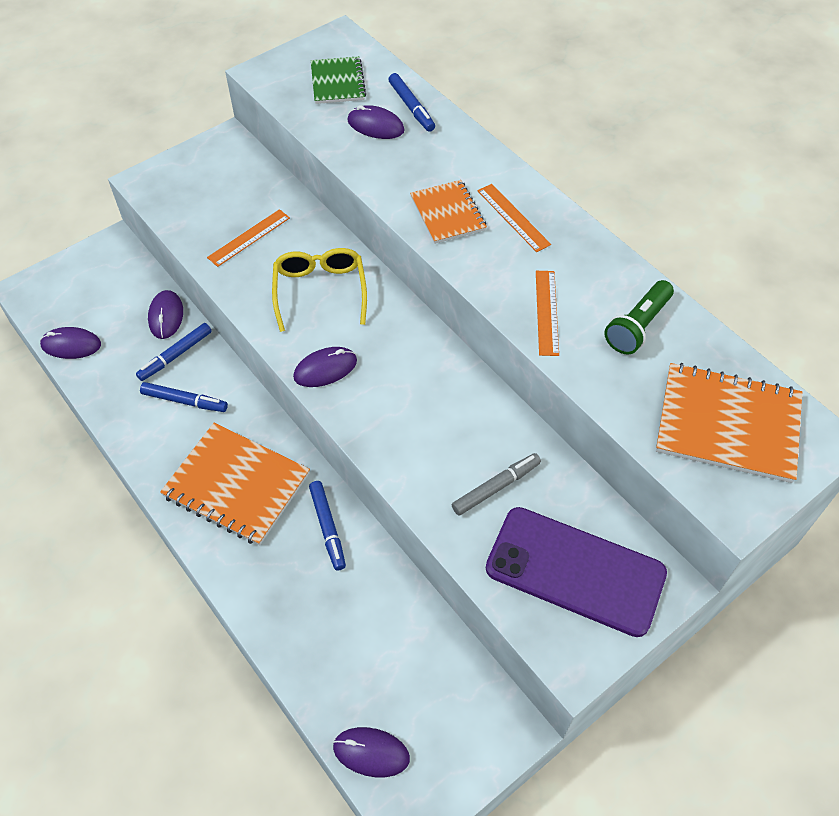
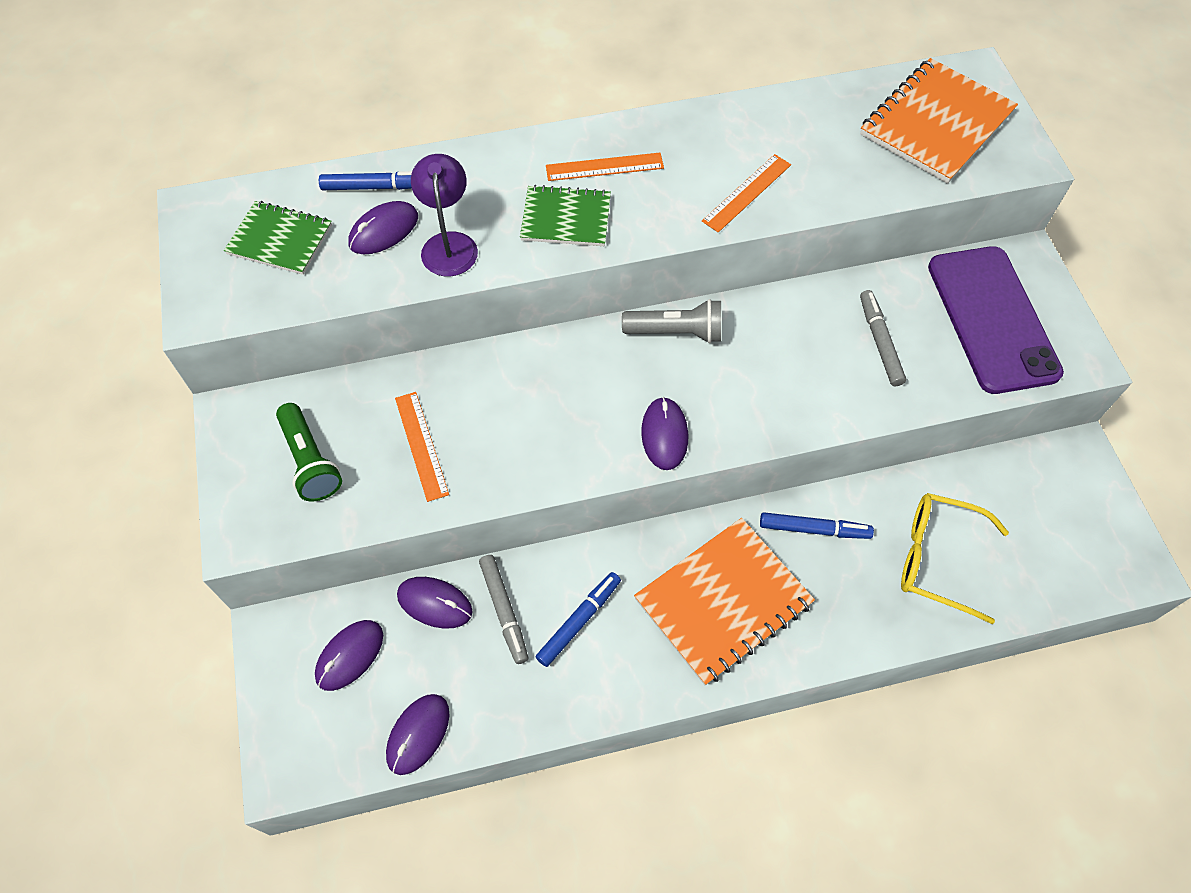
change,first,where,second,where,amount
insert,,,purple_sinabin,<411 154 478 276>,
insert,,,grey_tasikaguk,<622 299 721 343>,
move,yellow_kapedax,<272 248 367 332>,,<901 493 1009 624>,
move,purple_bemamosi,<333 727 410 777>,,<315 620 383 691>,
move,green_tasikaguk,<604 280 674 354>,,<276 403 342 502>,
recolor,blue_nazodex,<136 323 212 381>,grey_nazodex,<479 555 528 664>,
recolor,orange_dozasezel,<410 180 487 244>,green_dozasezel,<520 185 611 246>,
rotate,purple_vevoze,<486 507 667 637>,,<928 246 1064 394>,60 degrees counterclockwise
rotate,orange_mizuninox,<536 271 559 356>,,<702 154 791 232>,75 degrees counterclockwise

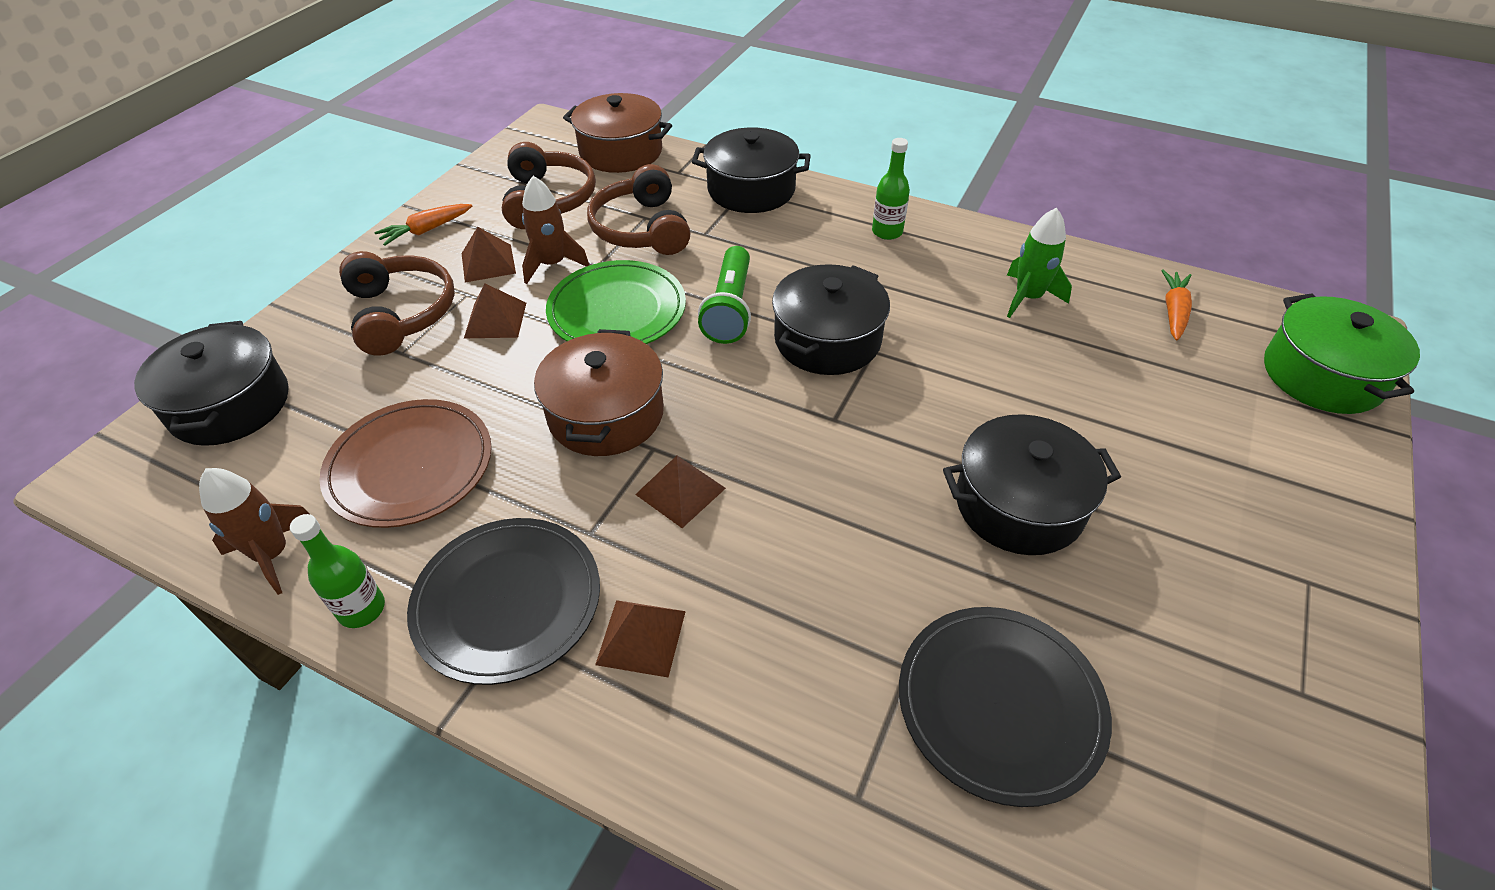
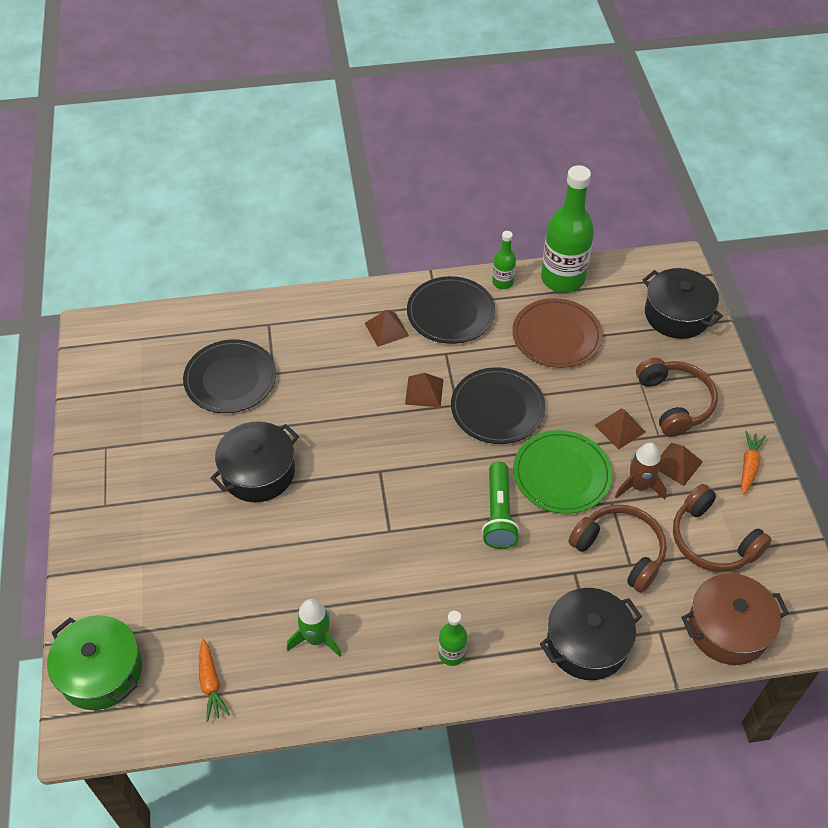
change,first,where,second,where,amount
delete,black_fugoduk,<772 264 890 375>,,,
replace,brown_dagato,<199 468 311 595>,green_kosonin,<541 165 594 293>,
replace,brown_fugoduk,<534 329 664 456>,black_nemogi,<451 367 546 444>,
rotate,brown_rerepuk,<339 251 455 356>,,<636 358 718 437>,135 degrees counterclockwise
rotate,green_tasikaguk,<698 246 751 344>,,<482 462 520 549>,150 degrees counterclockwise

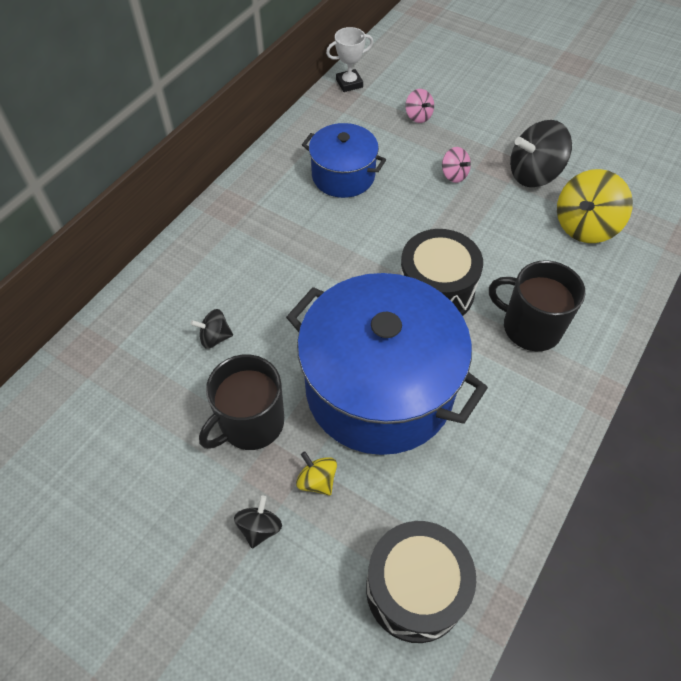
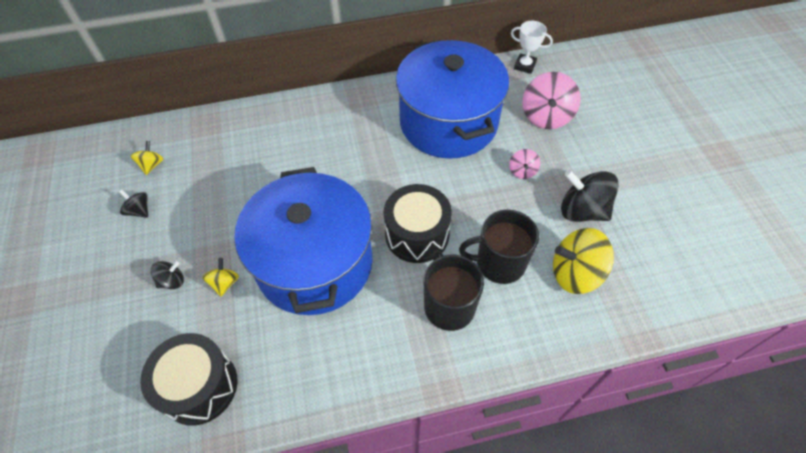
change,first,where,second,where,amount
insert,,,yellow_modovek,<131 141 163 175>,
move,black_modovek,<190 309 233 349>,,<119 190 148 218>,
move,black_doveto,<199 355 284 450>,,<459 210 539 284>,
resize,blue_fugoduk,<302 123 386 198>,,<396 40 509 159>,x1.88
resize,pink_modovek,<405 89 434 123>,,<522 72 581 129>,x1.94

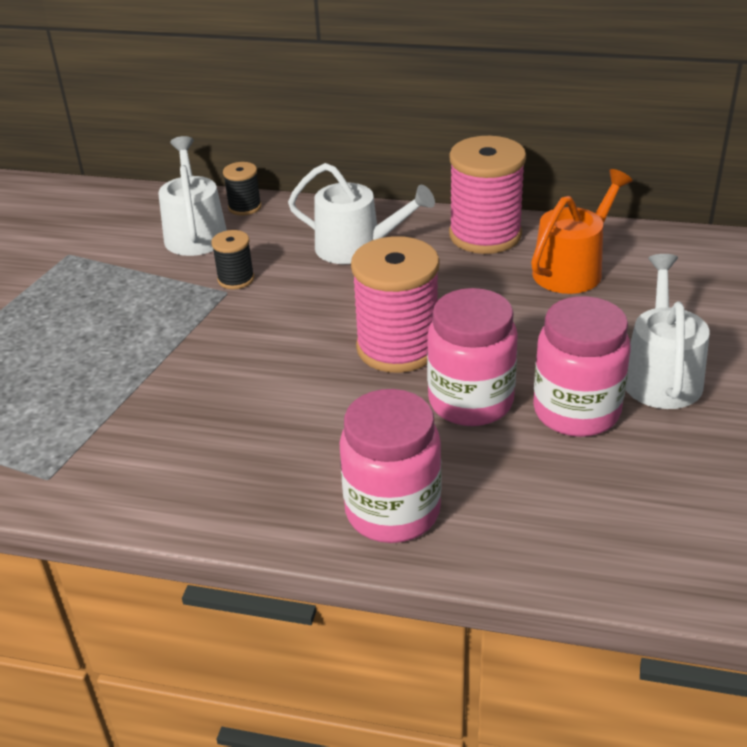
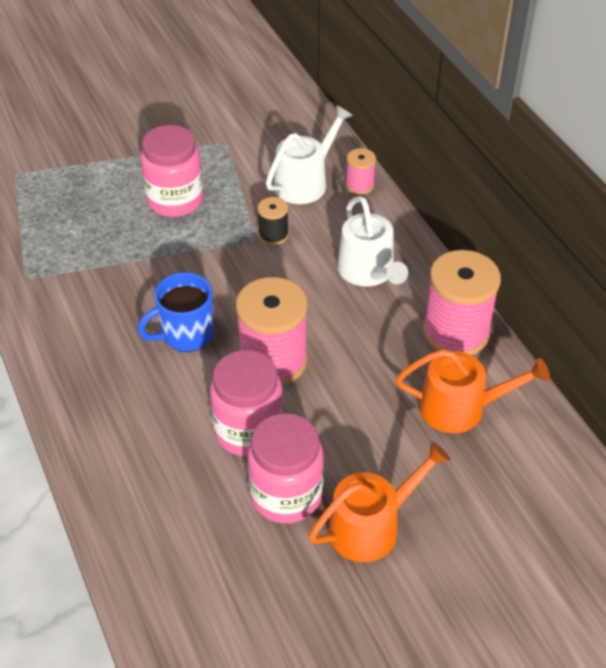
change,first,where,second,where,amount
insert,,,blue_doveto,<137 272 213 352>,
move,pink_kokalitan,<339 389 441 543>,,<141 125 203 217>,
recolor,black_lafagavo,<223 162 261 216>,pink_lafagavo,<346 148 376 195>,
recolor,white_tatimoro,<626 254 710 409>,orange_tatimoro,<308 442 451 562>,

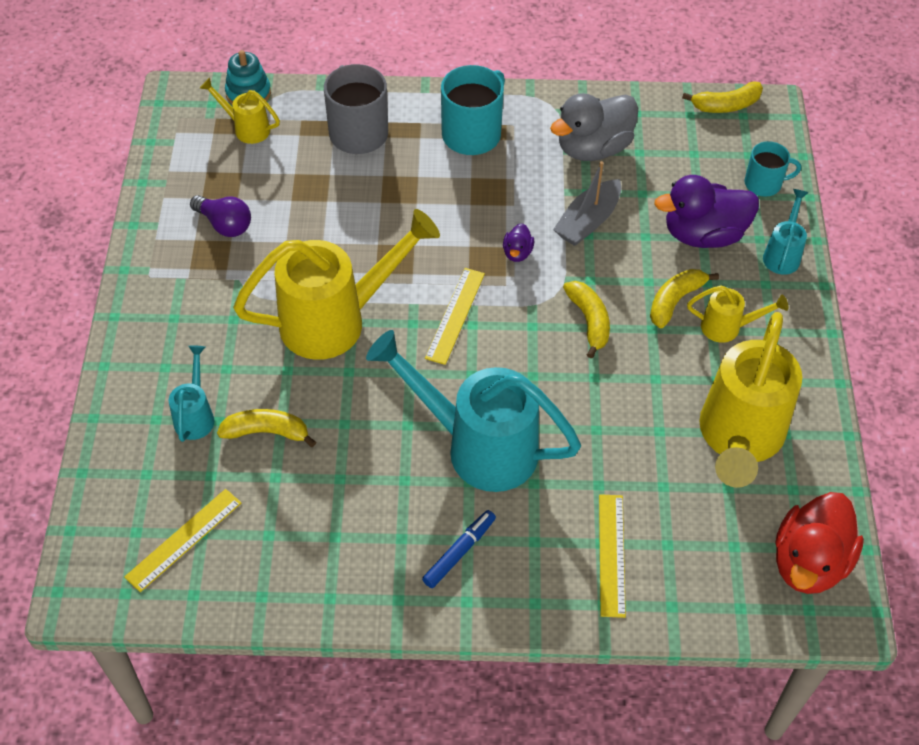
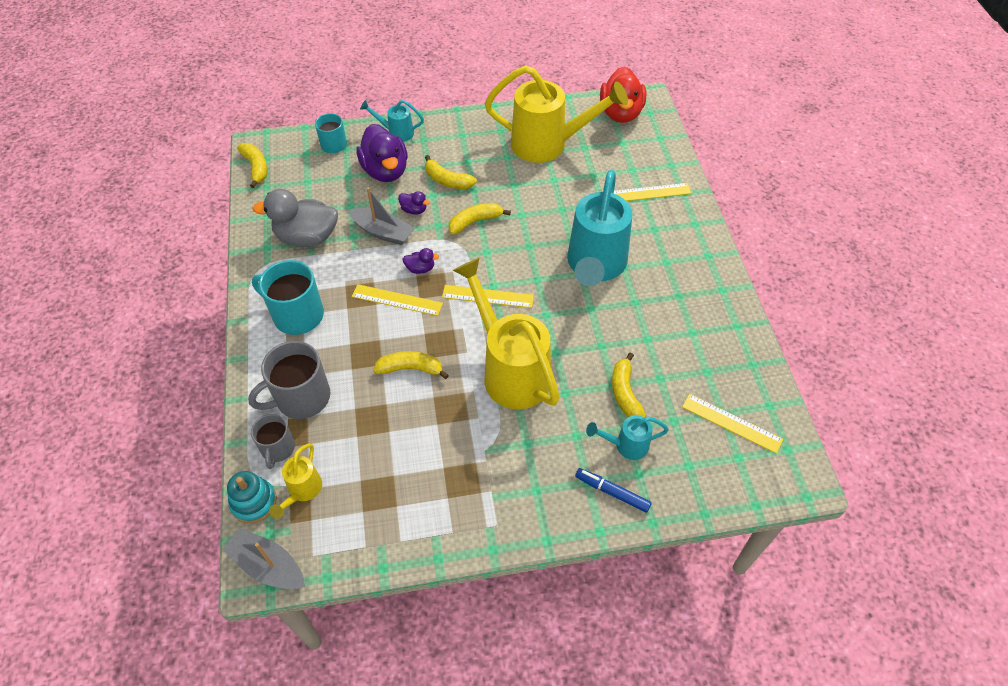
change,first,where,second,where,amount
delete,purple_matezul,<190 195 251 237>,,,
delete,yellow_tatimoro,<687 286 788 343>,,,
insert,,,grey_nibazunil,<222 528 305 589>,
insert,,,grey_doveto,<251 414 295 469>,
insert,,,yellow_mizuninox,<352 284 443 316>,
insert,,,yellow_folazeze,<373 351 449 379>,
insert,,,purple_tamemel,<398 191 430 215>,
move,blue_nazodex,<422 510 496 588>,,<575 468 652 513>,
rotate,grey_tamemel,<550 93 638 161>,,<252 189 338 247>,135 degrees clockwise
rotate,red_tamemel,<775 492 864 594>,,<600 66 646 123>,75 degrees clockwise

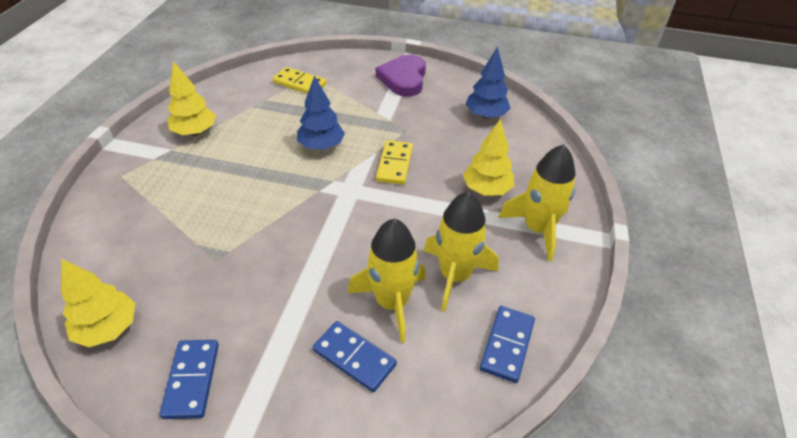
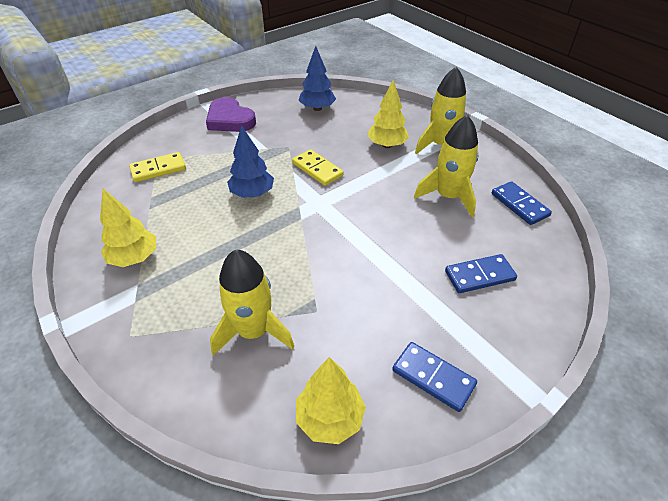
change,first,where,second,where,amount
move,yellow_dagato,<348 219 426 343>,,<210 249 294 356>,

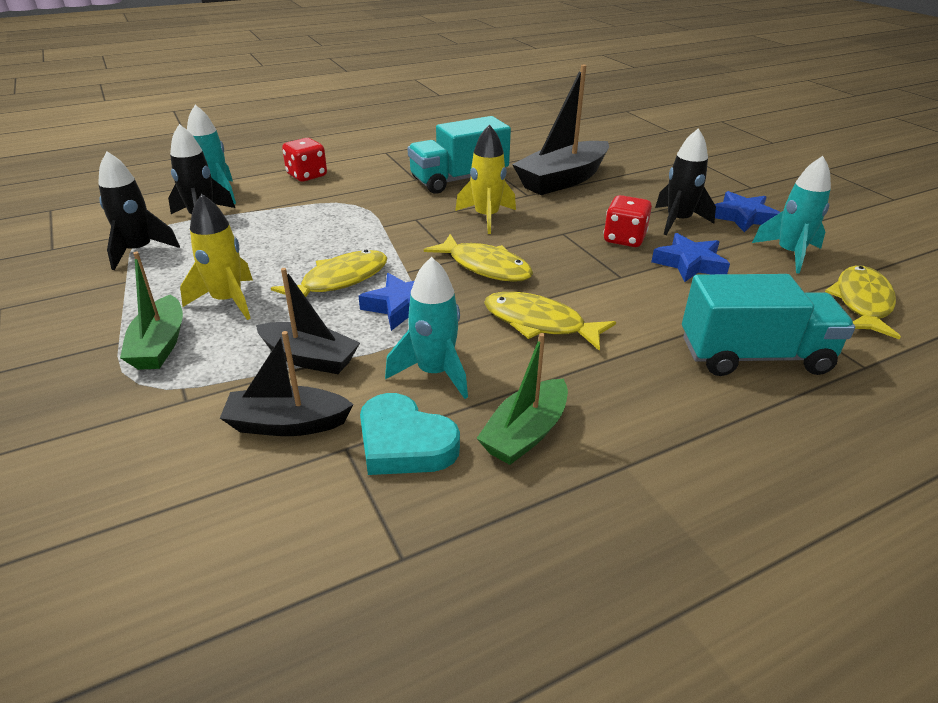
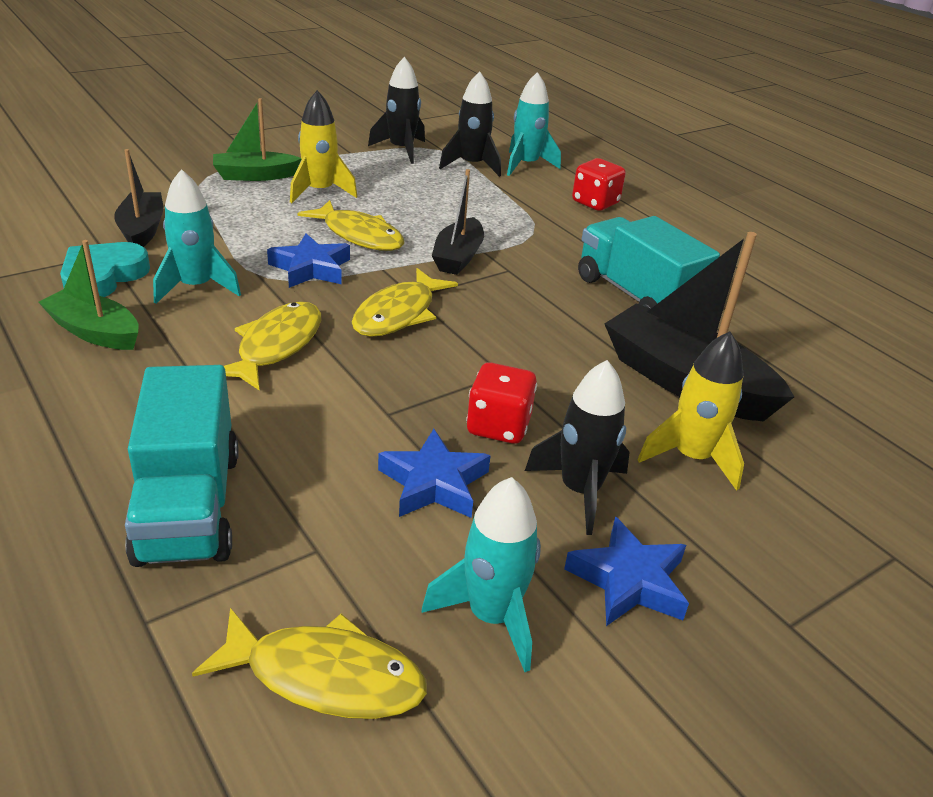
change,first,where,second,where,amount
move,black_nibazunil,<256 268 360 374>,,<432 169 484 275>,
move,yellow_dagato,<455 124 516 234>,,<638 331 744 491>,

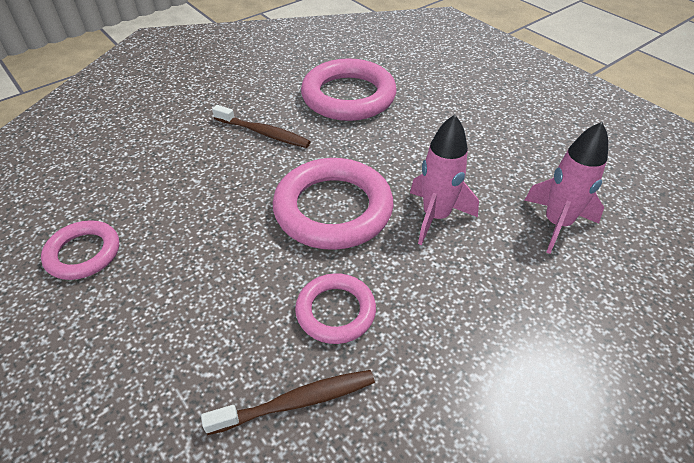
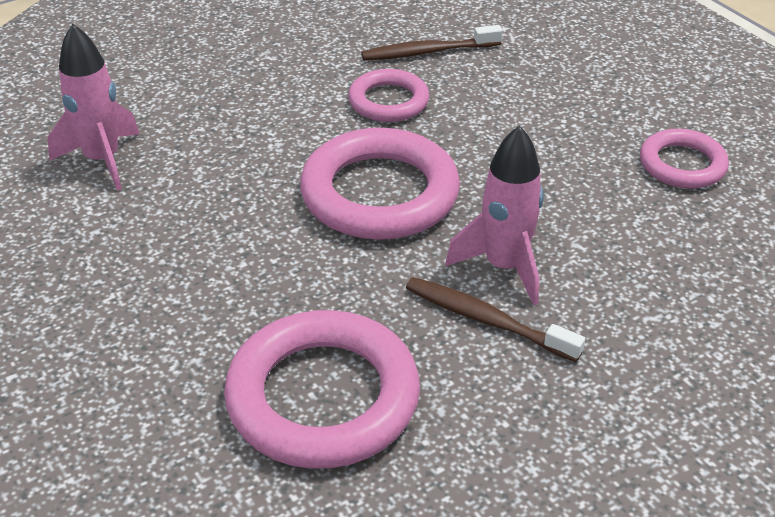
change,first,where,second,where,amount
move,pink_dagato,<410 114 479 245>,,<445 125 544 305>,

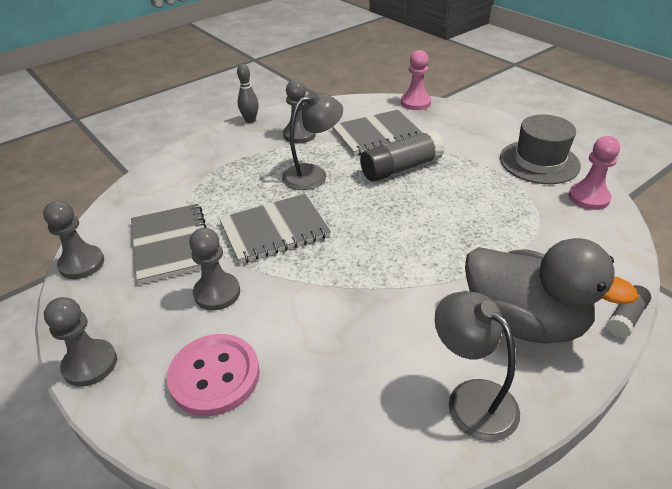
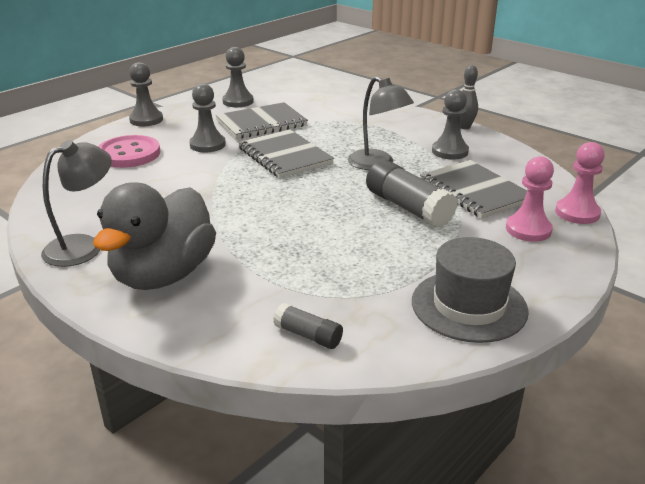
change,first,where,second,where,amount
move,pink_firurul,<569 136 620 210>,,<506 156 554 242>,
move,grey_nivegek,<606 285 651 338>,,<273 303 343 349>,

